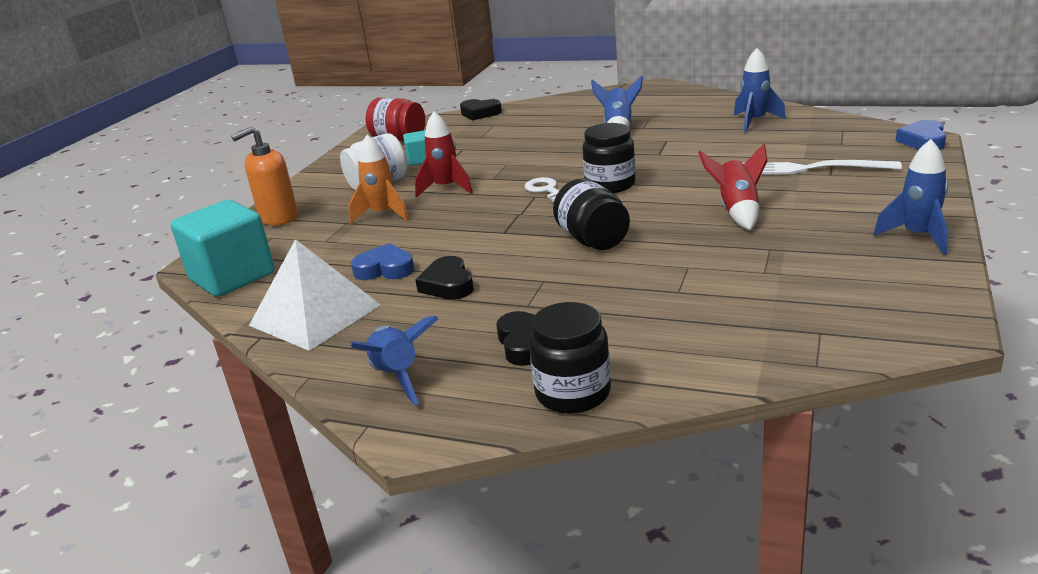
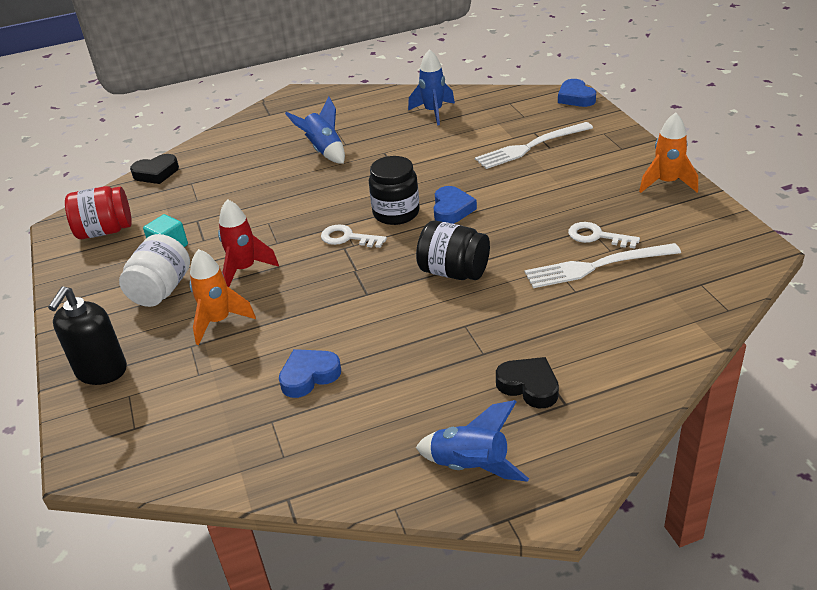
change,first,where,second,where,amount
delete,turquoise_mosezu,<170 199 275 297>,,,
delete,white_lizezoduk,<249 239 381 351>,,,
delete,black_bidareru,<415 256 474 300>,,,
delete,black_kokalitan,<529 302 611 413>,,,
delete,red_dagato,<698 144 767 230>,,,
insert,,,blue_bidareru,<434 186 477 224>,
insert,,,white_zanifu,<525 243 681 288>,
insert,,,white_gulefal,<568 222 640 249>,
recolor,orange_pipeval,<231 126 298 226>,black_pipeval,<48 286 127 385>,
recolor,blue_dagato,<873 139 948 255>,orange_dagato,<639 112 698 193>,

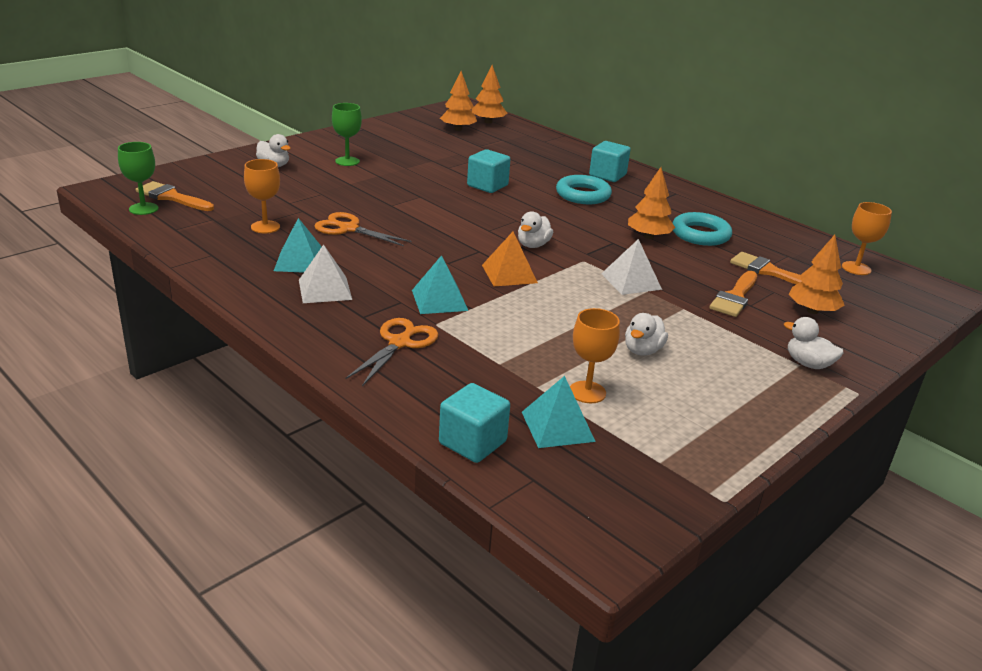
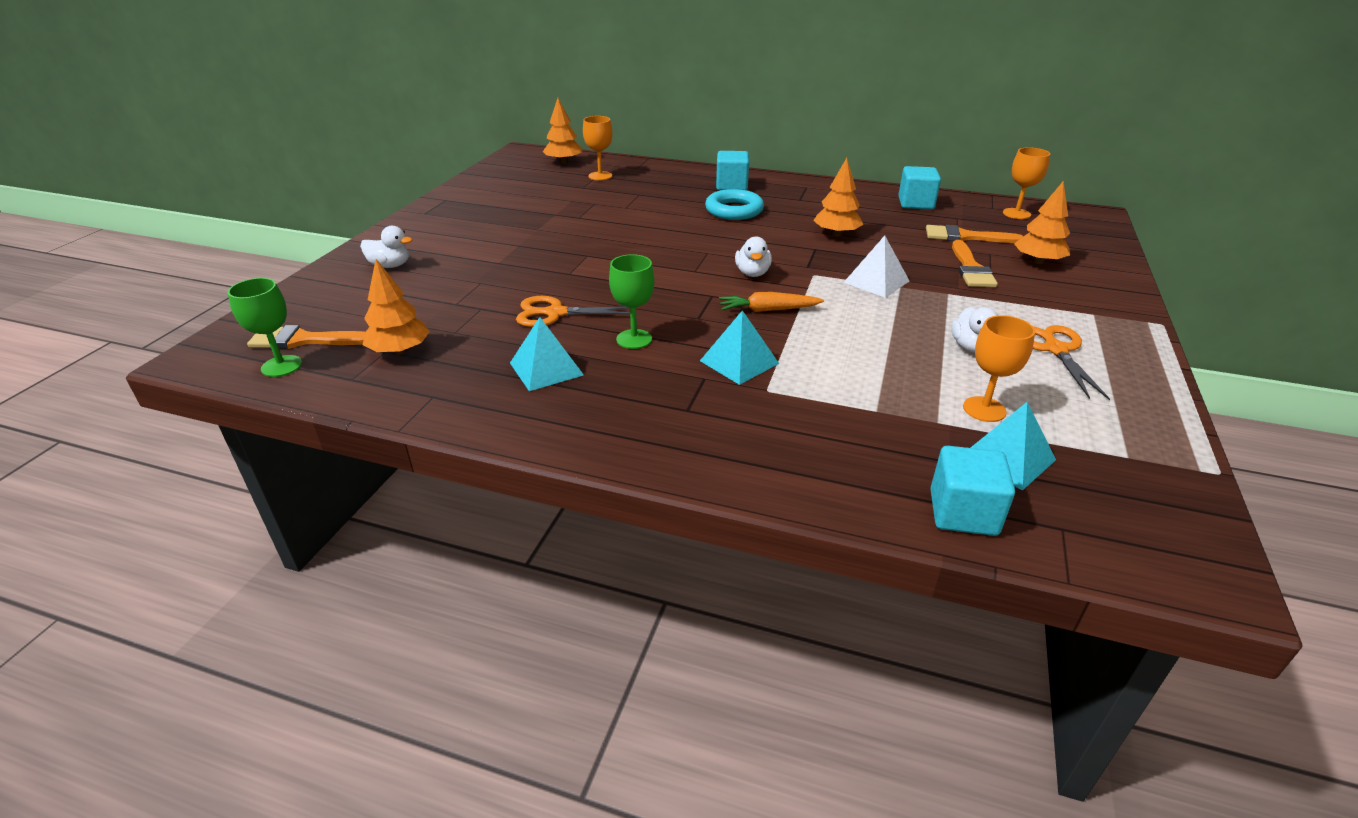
change,first,where,second,where,amount
delete,white_lizezoduk,<299 244 352 303>,,,
delete,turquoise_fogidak,<672 212 732 246>,,,
delete,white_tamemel,<784 317 843 369>,,,
move,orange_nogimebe,<244 159 280 233>,,<583 116 612 180>,
move,green_nogimebe,<332 103 362 166>,,<609 254 654 349>,
move,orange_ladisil,<346 318 438 386>,,<1033 325 1110 400>,
move,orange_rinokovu,<440 71 477 131>,,<363 259 430 355>,
move,turquoise_mosezu,<467 149 510 193>,,<898 166 941 209>,
replace,orange_lizezoduk,<482 232 538 286>,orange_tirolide,<719 292 824 312>,

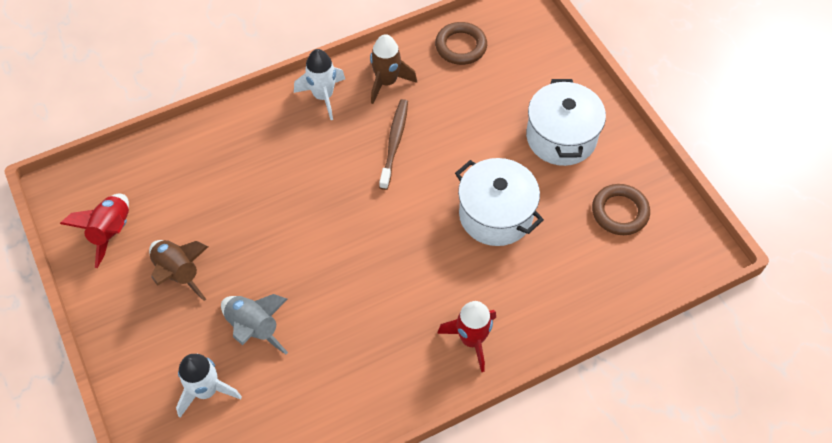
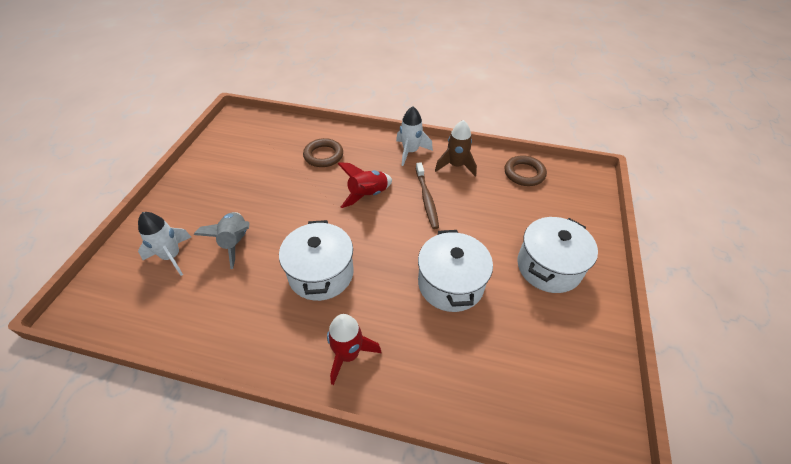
change,first,where,second,where,amount
delete,brown_dagato,<149 240 208 301>,,,
insert,,,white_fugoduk,<279 220 354 301>,
move,red_dagato,<60 194 129 268>,,<337 162 392 208>,
move,brown_fogidak,<592 184 650 235>,,<303 138 343 167>,
rotate,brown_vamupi,<379 99 408 190>,,<416 162 439 229>,120 degrees clockwise

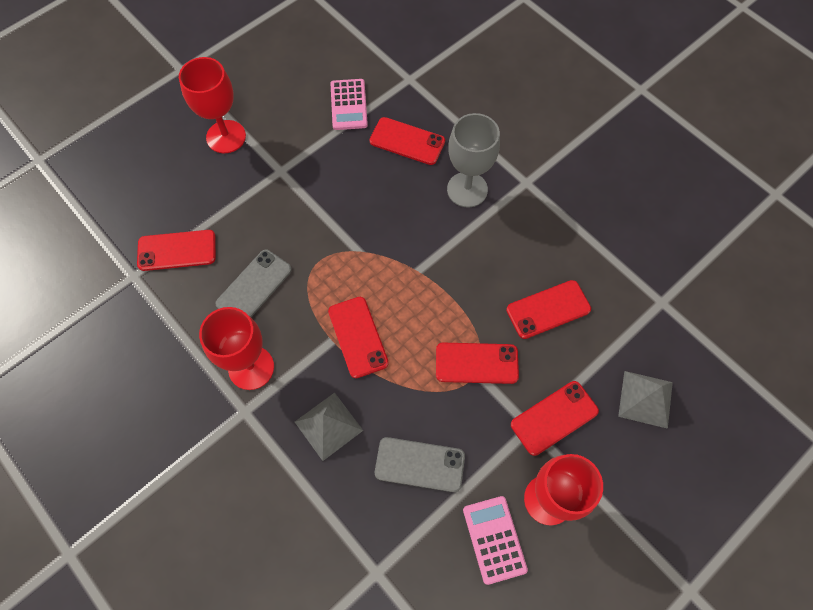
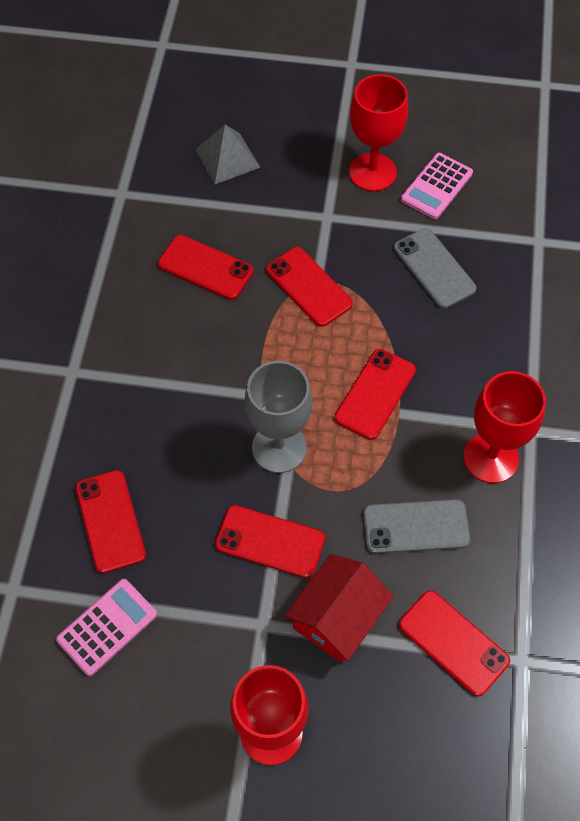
change,first,where,second,where,amount
delete,grey_lizezoduk,<295 393 363 461>,,,
insert,,,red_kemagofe,<284 554 393 663>,
move,grey_nogimebe,<447 113 500 207>,,<245 361 312 473>,
move,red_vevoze,<511 381 599 456>,,<215 505 325 578>,

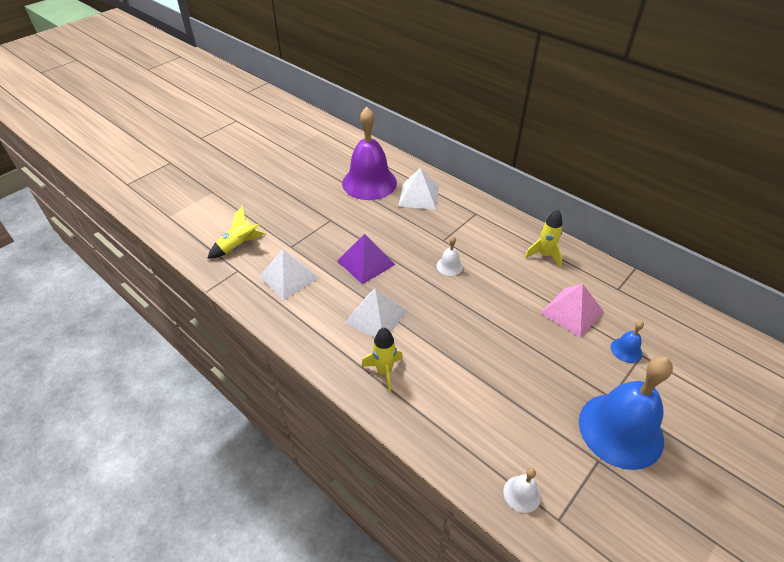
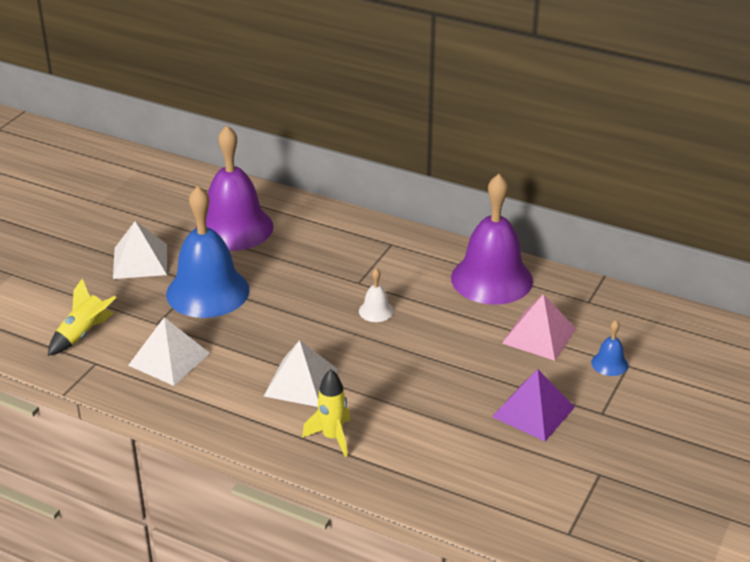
change,first,where,second,where,amount
delete,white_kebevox,<504 468 541 513>,,,
move,purple_lizezoduk,<337 234 395 284>,,<492 369 575 441>,
move,white_lizezoduk,<398 168 439 210>,,<113 221 167 279>,
move,blue_kebevox,<579 356 673 470>,,<166 186 250 318>,
replace,yellow_dagato,<525 209 562 267>,purple_kebevox,<451 174 533 304>,

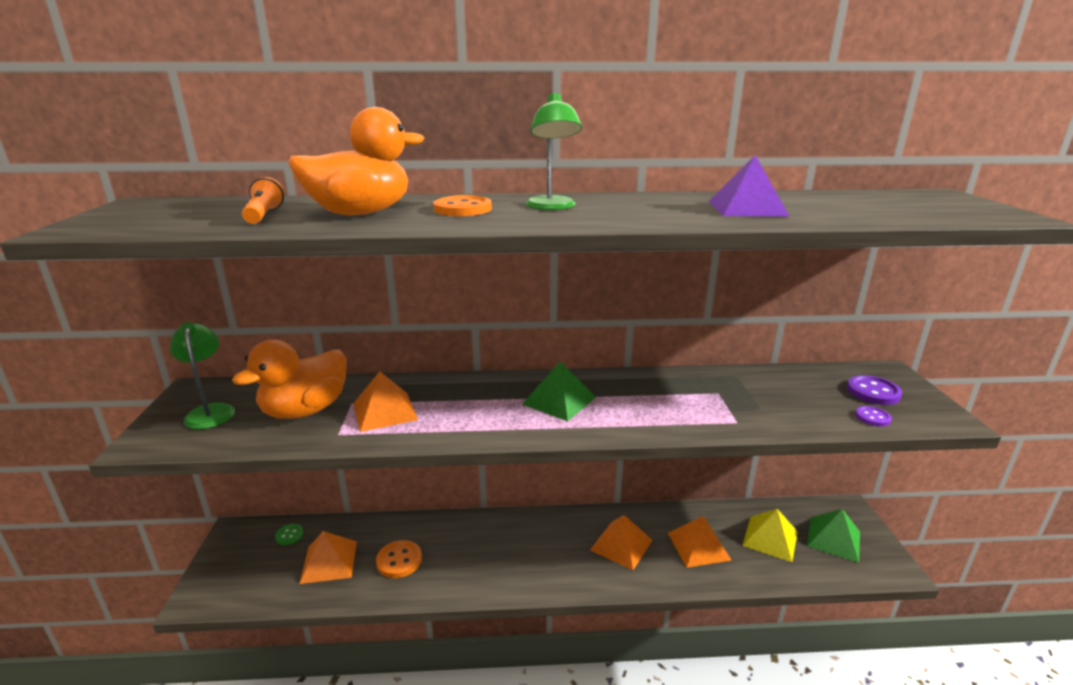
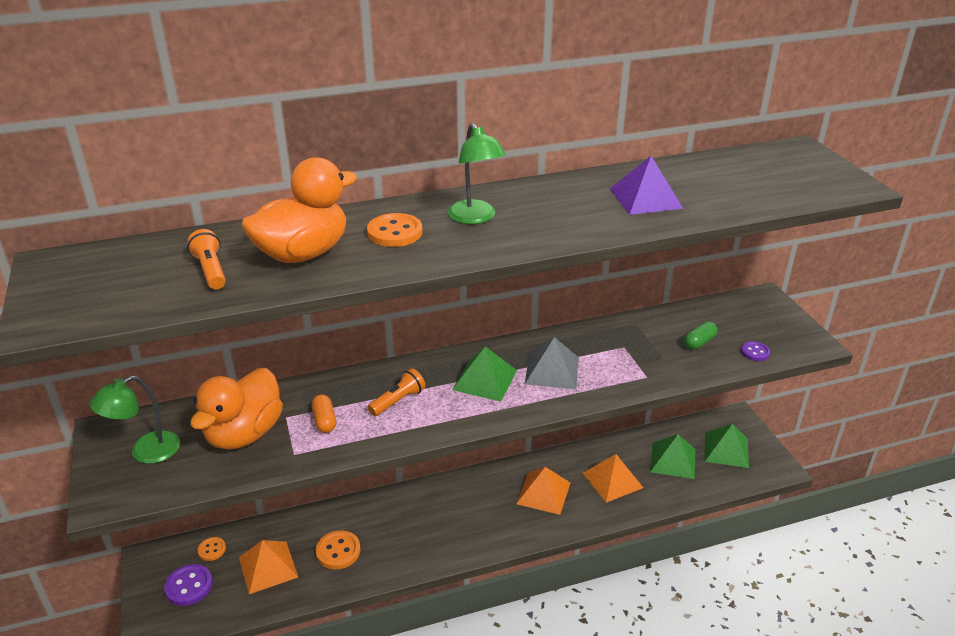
change,first,where,second,where,amount
insert,,,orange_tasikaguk,<368 368 425 416>,
insert,,,grey_lizezoduk,<525 337 579 389>,
insert,,,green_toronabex,<684 321 718 349>,
move,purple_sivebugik,<847 375 902 405>,,<164 564 213 606>,
replace,orange_lizezoduk,<353 371 418 432>,orange_toronabex,<312 394 336 433>,
recolor,green_sivebugik,<275 524 303 545>,orange_sivebugik,<198 537 226 561>,
recolor,yellow_lizezoduk,<742 509 798 562>,green_lizezoduk,<650 434 696 479>,
rotate,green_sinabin,<170 322 235 429>,,<90 376 180 464>,90 degrees counterclockwise

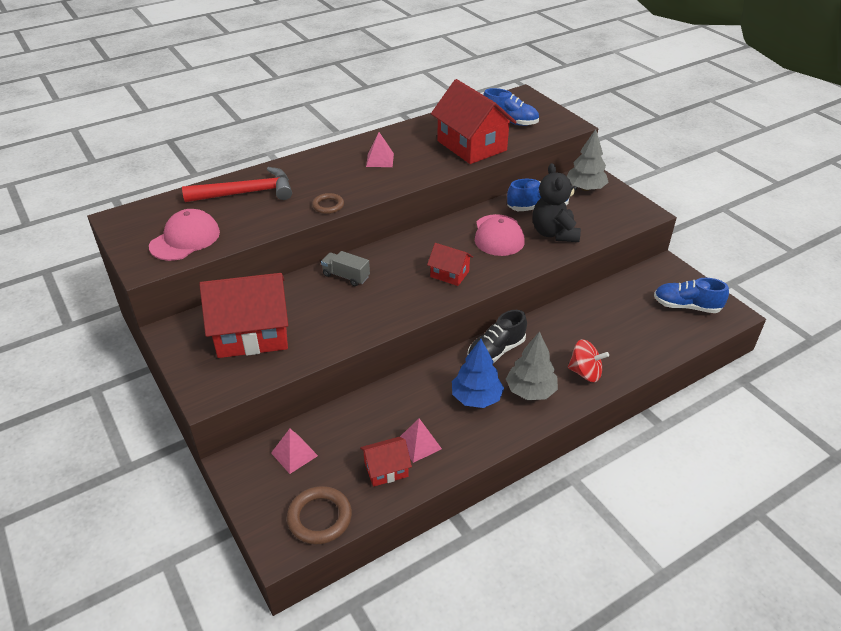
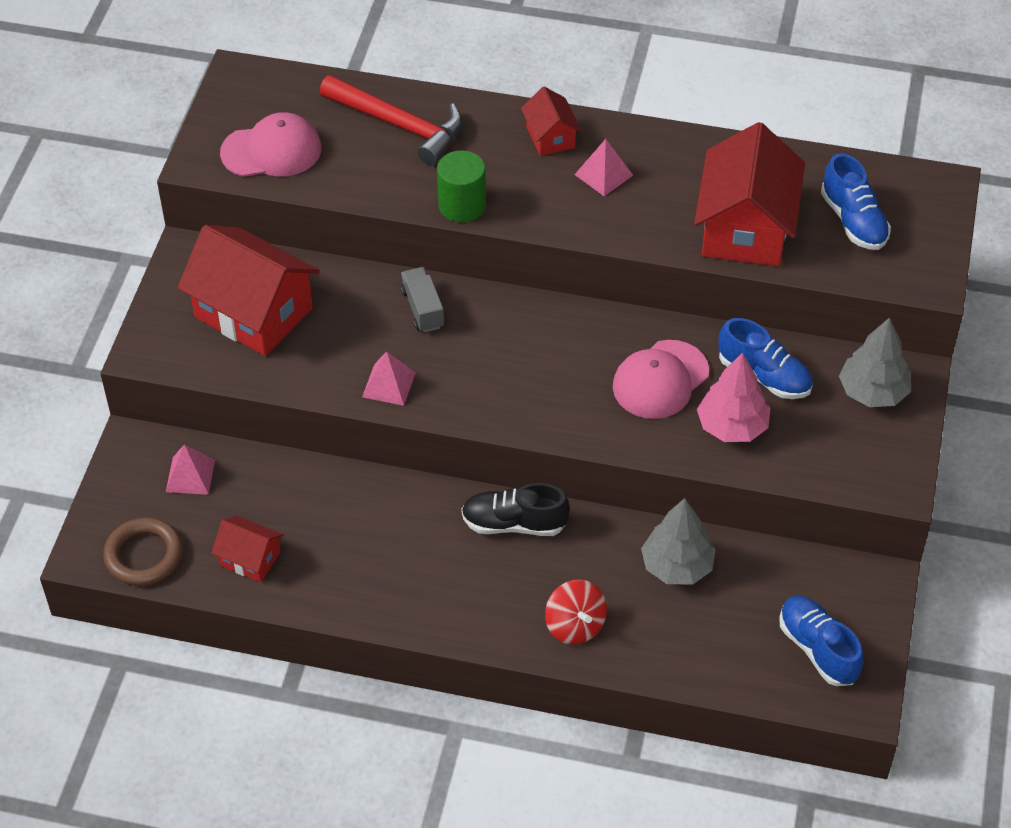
change,first,where,second,where,amount
delete,blue_rinokovu,<452 339 504 408>,,,
move,pink_lizezoduk,<400 418 442 463>,,<362 351 416 406>,
move,red_kemagofe,<427 243 473 286>,,<521 87 581 156>,
move,grey_rinokovu,<506 331 558 400>,,<641 498 716 584>,
replace,brown_fogidak,<312 193 344 214>,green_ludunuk,<437 150 486 222>,
replace,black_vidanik,<532 163 581 242>,pink_rinokovu,<697 353 770 442>,

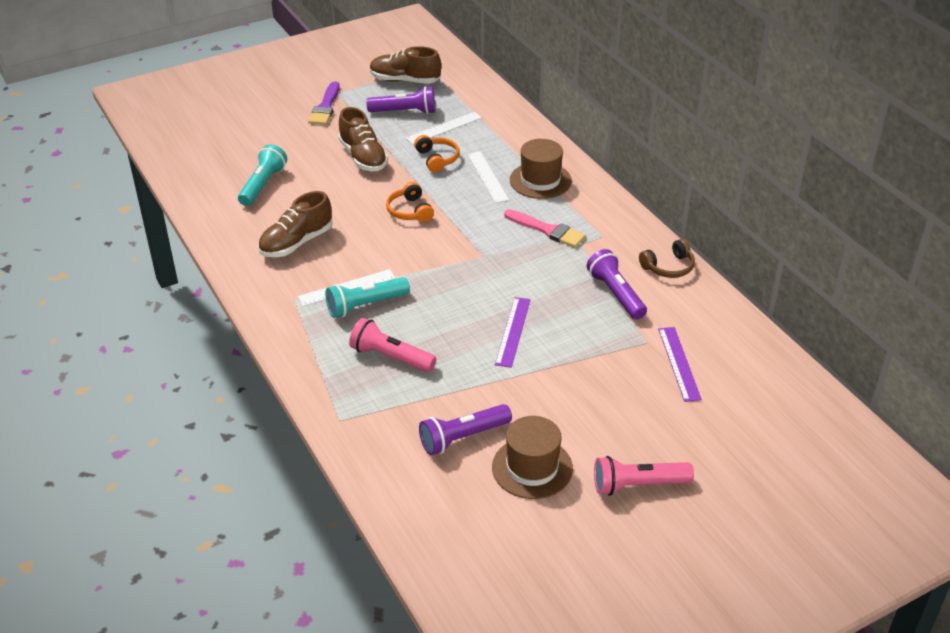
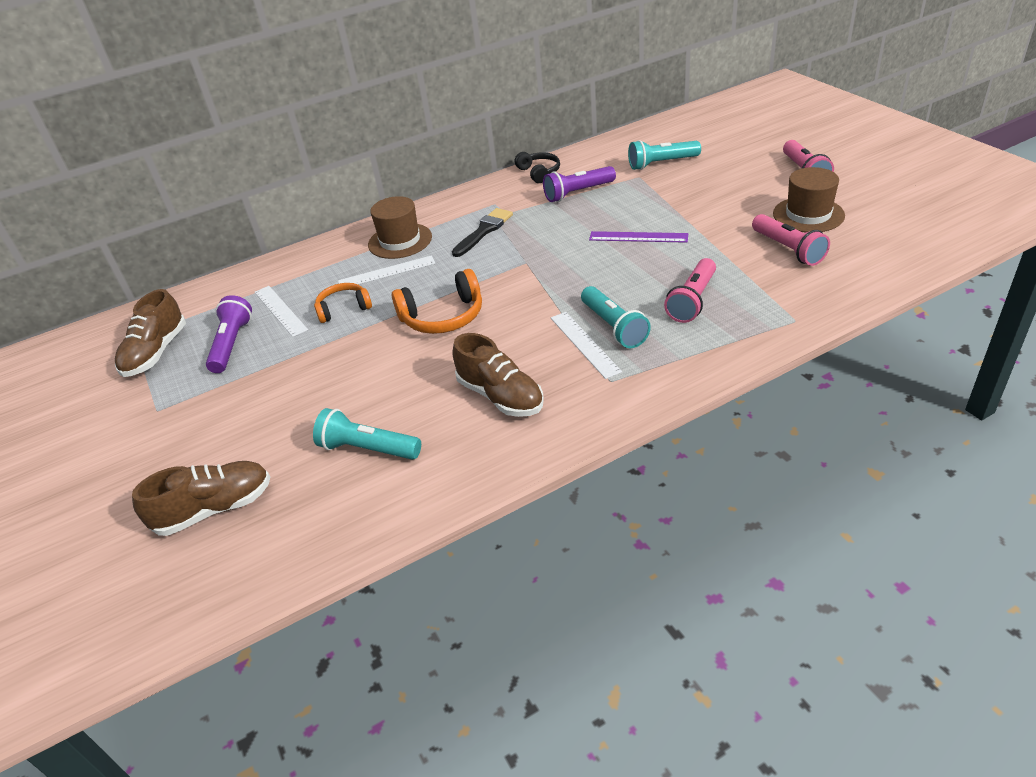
change,first,where,second,where,amount
delete,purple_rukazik,<308 81 340 125>,,,
move,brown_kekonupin,<338 107 388 171>,,<132 461 270 536>,
replace,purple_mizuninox,<658 327 702 402>,turquoise_tasikaguk,<628 140 701 170>,
recolor,purple_tasikaguk,<419 404 512 455>,pink_tasikaguk,<752 214 830 266>,
recolor,pink_rukazik,<504 209 586 248>,black_rukazik,<452 208 513 257>,
recolor,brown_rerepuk,<639 239 695 278>,black_rerepuk,<515 152 560 183>,
resize,orange_rerepuk,<386 182 434 222>,,<392 269 482 334>,x1.54

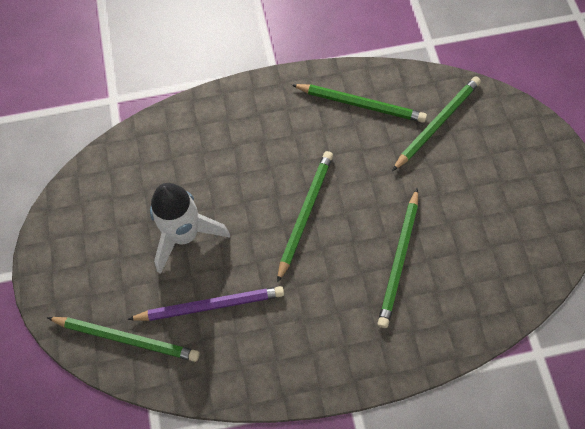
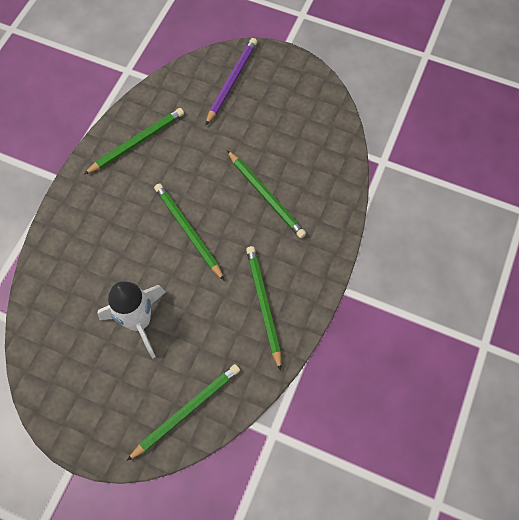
change,first,where,second,where,amount
move,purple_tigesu,<127 286 284 321>,,<205 38 257 126>,
move,green_tigesu,<392 76 481 171>,,<246 246 281 371>,

